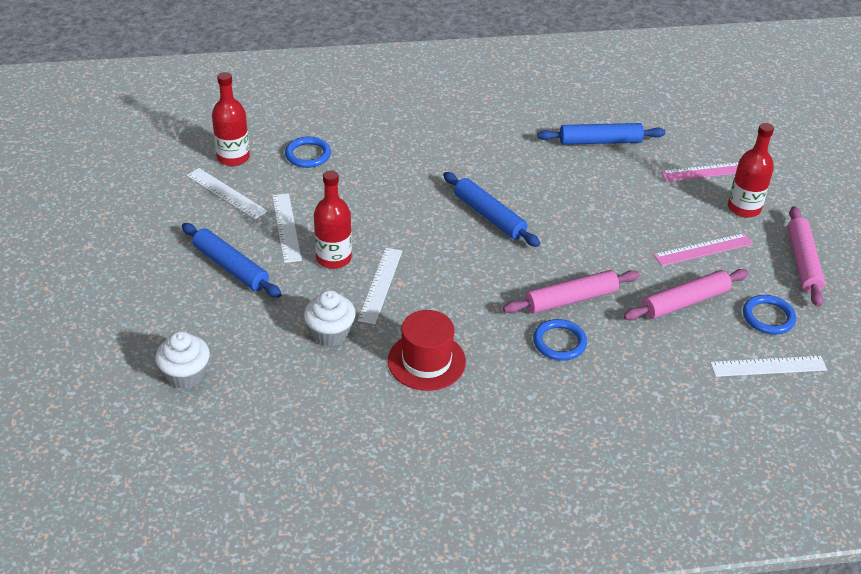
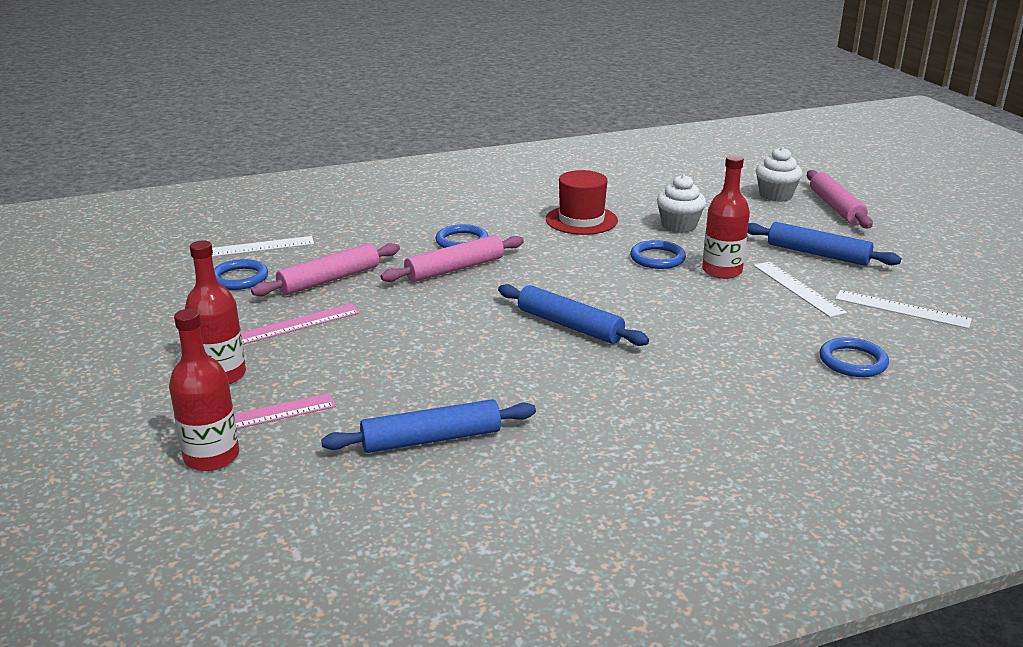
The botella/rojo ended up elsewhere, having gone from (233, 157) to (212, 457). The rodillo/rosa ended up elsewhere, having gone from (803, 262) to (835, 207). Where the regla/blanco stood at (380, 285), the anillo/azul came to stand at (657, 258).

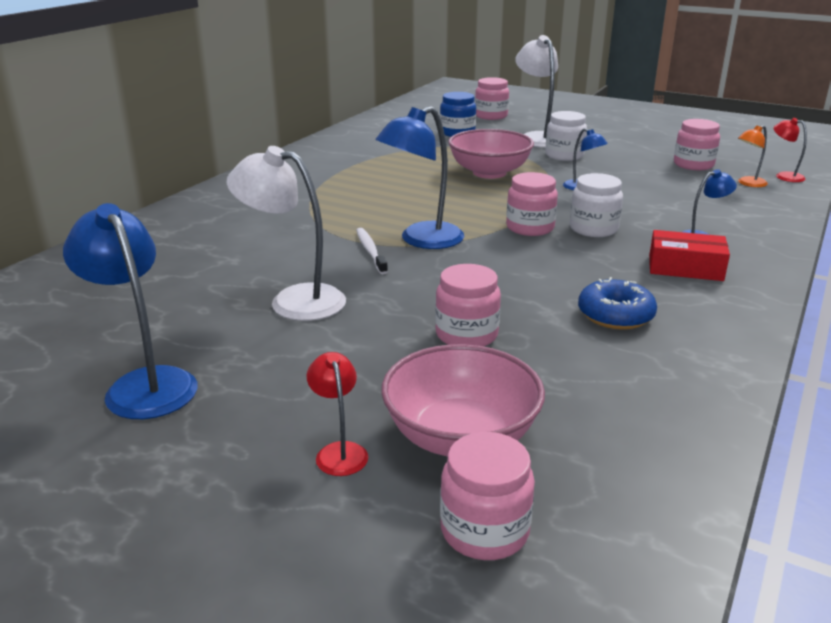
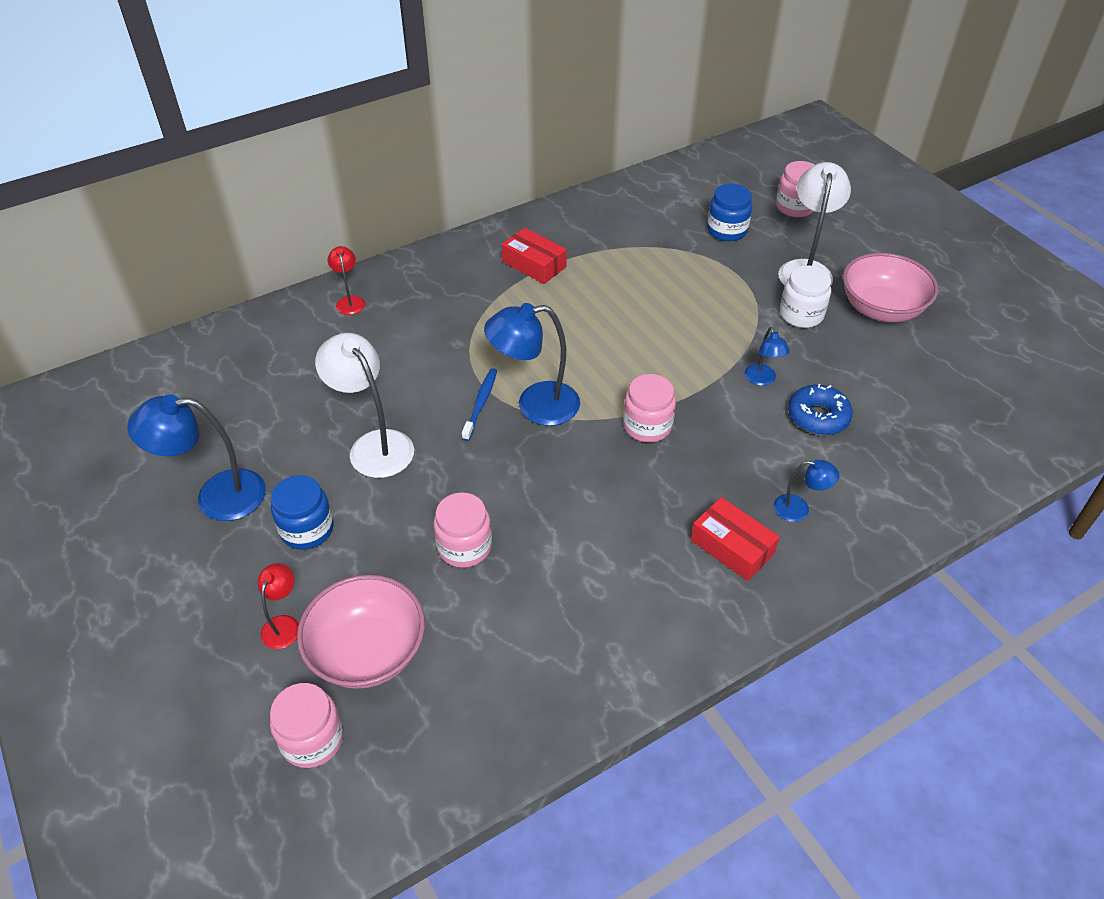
The second view lost the tarro/blanco at (593, 229). The second view lost the tarro/rosa at (693, 165). The second view lost the lámpara/naranja at (748, 183). The second view gained the tarro/azul at (307, 529). The second view gained the caja/rojo at (534, 264). The cuenco/rosa ended up elsewhere, having gone from (489, 173) to (881, 309). The rosquilla/azul ended up elsewhere, having gone from (615, 315) to (818, 417). The lámpara/rojo ended up elsewhere, having gone from (784, 176) to (350, 301). What was the cepillo de dientes/blanco at (370, 251) turned into the cepillo de dientes/azul at (481, 403). The lámpara/azul at (145, 384) ended up facing another way, 90 degrees counterclockwise from before.

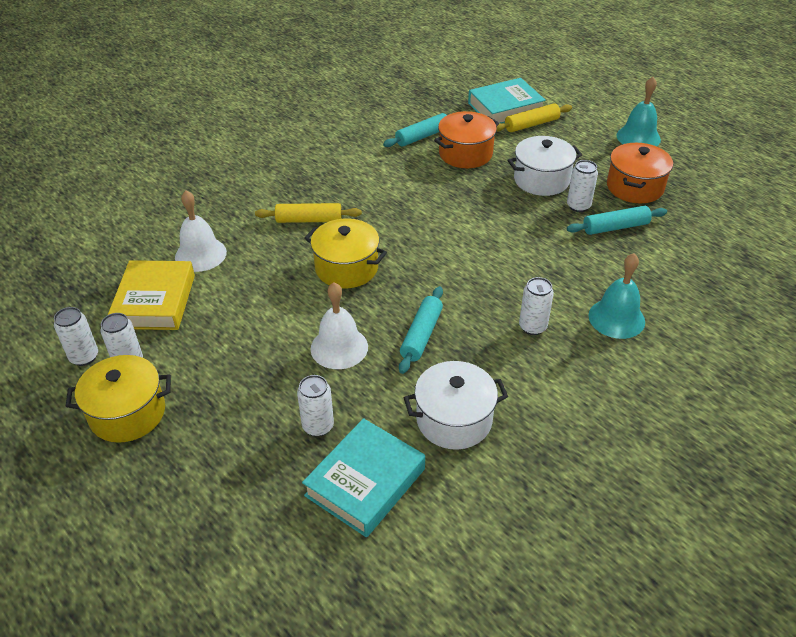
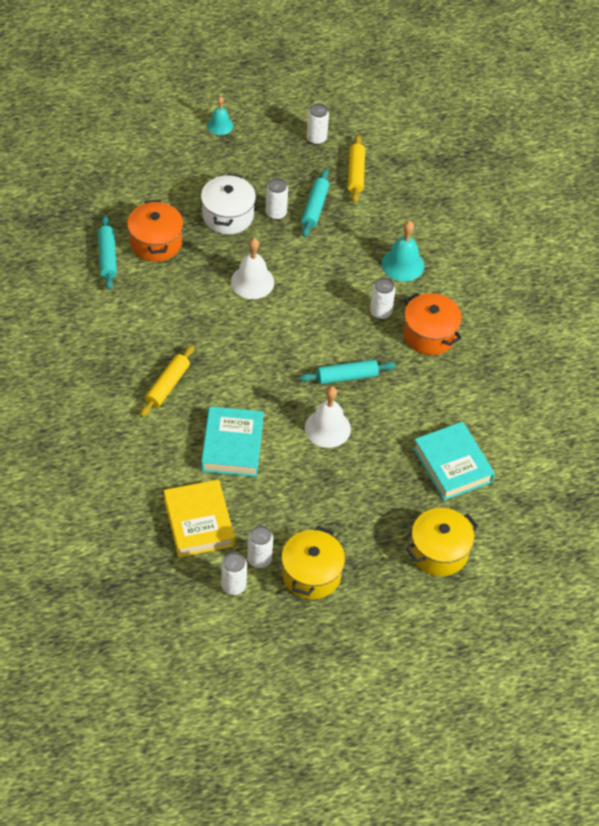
The second view lost the olla/blanco at (454, 420). The campana/blanco ended up elsewhere, having gone from (200, 254) to (252, 282). The lata/blanco ended up elsewhere, having gone from (318, 426) to (316, 139). The olla/amarillo ended up elsewhere, having gone from (346, 268) to (439, 551). The libro/turquesa ended up elsewhere, having gone from (505, 108) to (232, 446). The rodillo/amarillo ended up elsewhere, having gone from (531, 124) to (356, 173). The olla/naranja ended up elsewhere, having gone from (635, 187) to (429, 334). The libro/amarillo at (155, 301) ended up facing another way, 45 degrees clockwise from before. The rodillo/turquesa at (421, 335) ended up facing another way, 60 degrees counterclockwise from before. The size of the campana/turquesa at (638, 137) changed by a factor of 0.64.

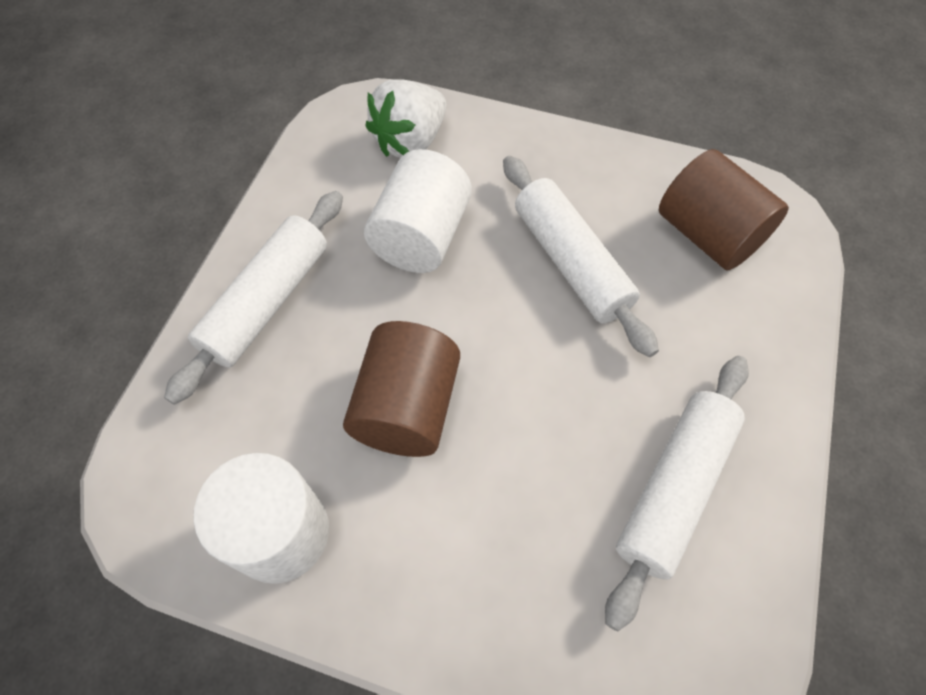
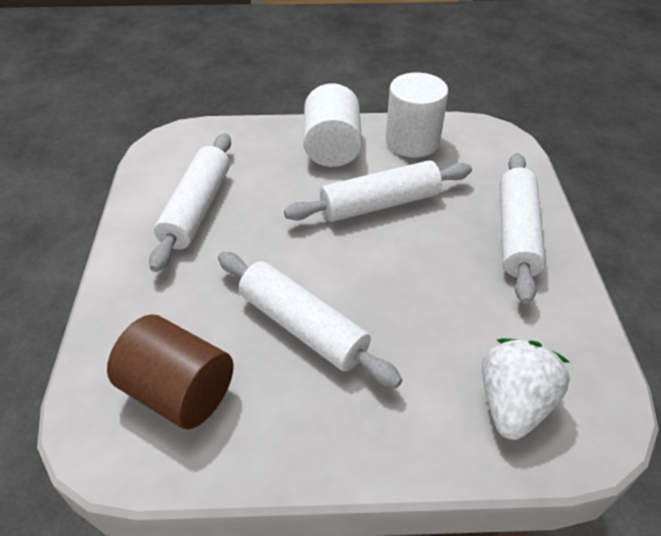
The cilindro/blanco ended up elsewhere, having gone from (421, 236) to (332, 148). Where the cilindro/marrón stood at (407, 407), the rodillo/blanco came to stand at (380, 204).

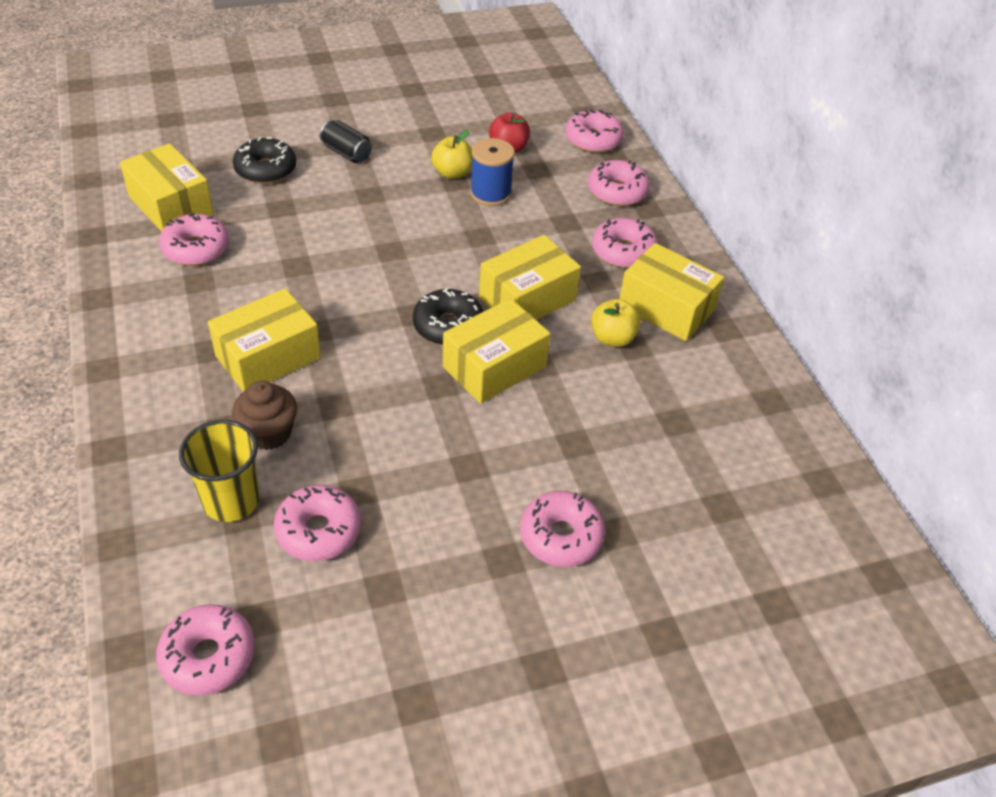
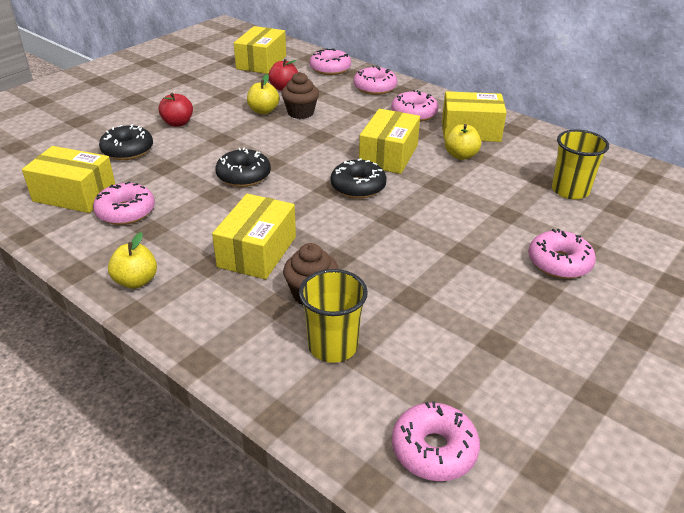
The second view lost the rosquilla/rosa at (318, 531). The second view gained the manzana/amarillo at (136, 281). The second view gained the rosquilla/negro at (243, 176). The second view gained the vaso/amarillo at (570, 190). The caja/amarillo ended up elsewhere, having gone from (494, 367) to (261, 62). Where the lata/negro stood at (346, 153), the manzana/rojo came to stand at (178, 123). Where the carrete/azul stood at (490, 193), the magdalena/marrón came to stand at (300, 113).

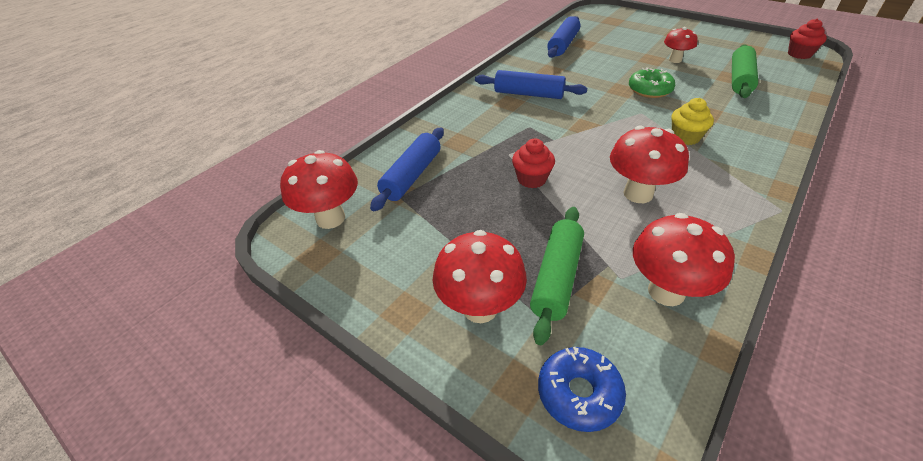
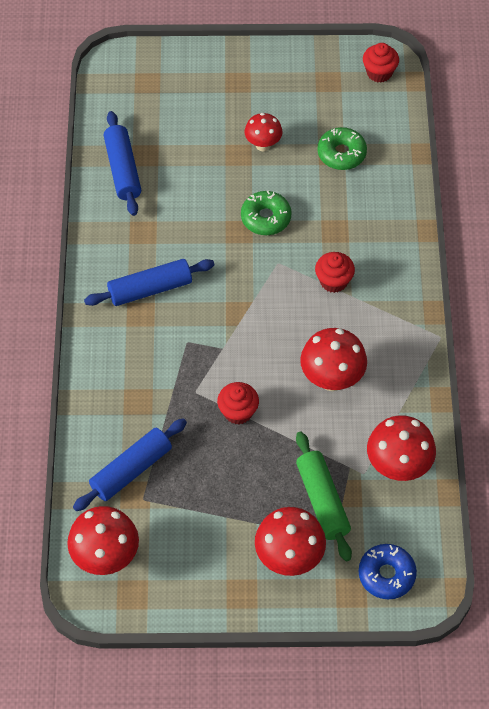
Where the rodillo/verde stood at (740, 79), the rosquilla/verde came to stand at (341, 154). What was the magdalena/amarillo at (685, 137) turned into the magdalena/rojo at (333, 281). The rodillo/azul at (412, 176) ended up facing another way, 60 degrees clockwise from before.

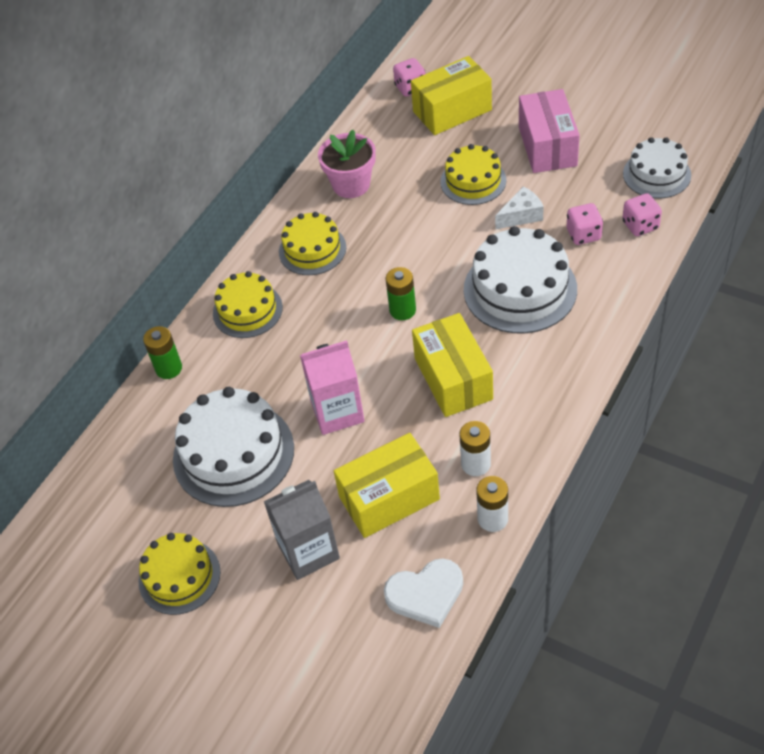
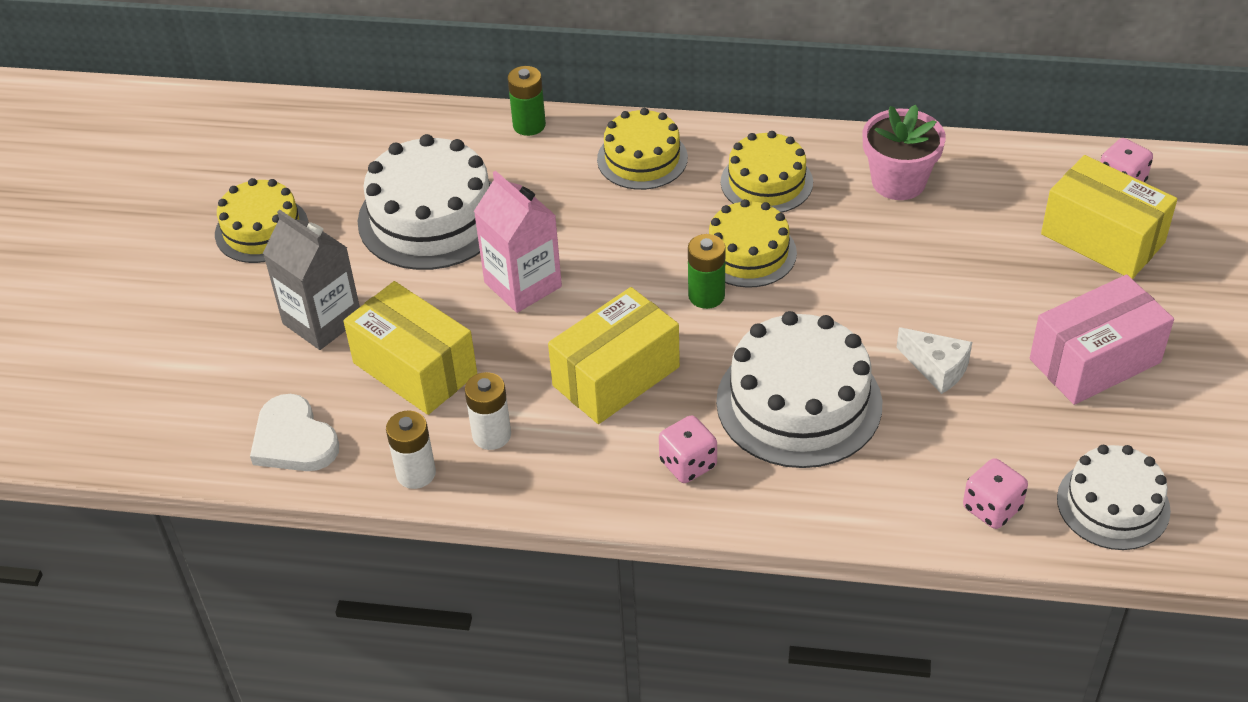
The tarta/amarillo ended up elsewhere, having gone from (473, 181) to (748, 253). The dado/rosa ended up elsewhere, having gone from (583, 234) to (688, 464).

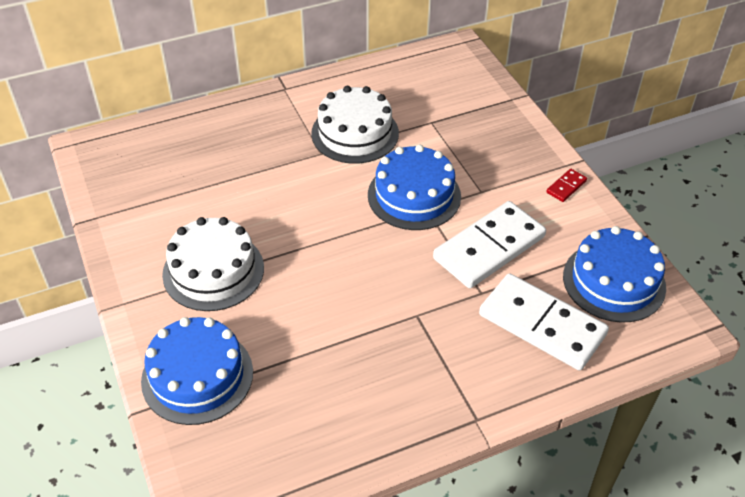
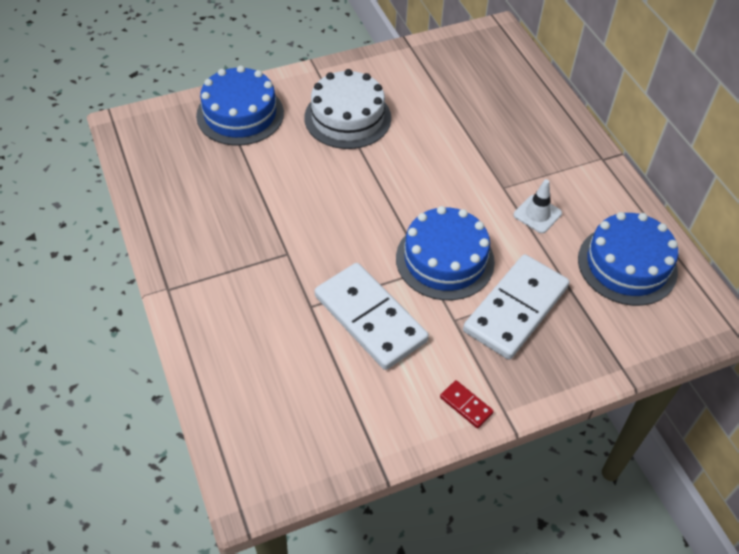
The ficha de dominó/blanco ended up elsewhere, having gone from (542, 324) to (516, 309). The tarta/azul ended up elsewhere, having gone from (614, 281) to (627, 265). Where the tarta/blanco stood at (355, 133), the cono de tráfico/blanco came to stand at (537, 214).

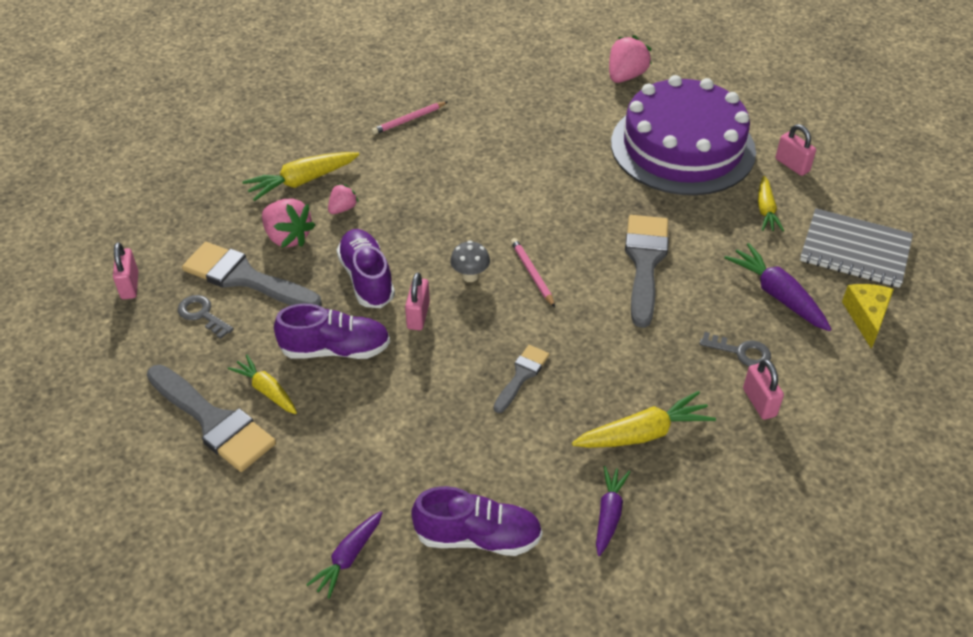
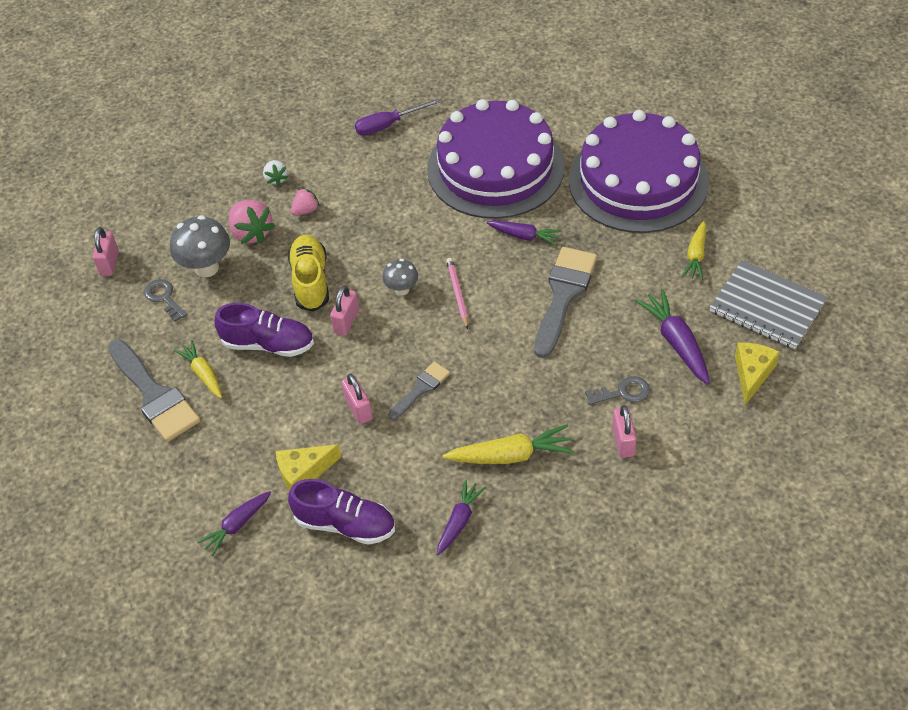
The second view lost the fresa/rosa at (625, 76). The second view gained the queso/amarillo at (304, 473). The second view gained the tarta/morado at (495, 168). The second view gained the zanahoria/morado at (524, 236). The candado/rosa ended up elsewhere, having gone from (792, 165) to (358, 409). Where the pincel/gris stood at (245, 278), the seta/gris came to stand at (206, 268). Where the zanahoria/amarillo stood at (302, 181), the fresa/blanco came to stand at (276, 179). Where the lápiz/rosa stood at (409, 120), the destornillador/morado came to stand at (387, 125). What was the zapato/morado at (367, 278) turned into the zapato/amarillo at (310, 281). The llave/gris at (741, 352) ended up facing another way, 45 degrees counterclockwise from before.

